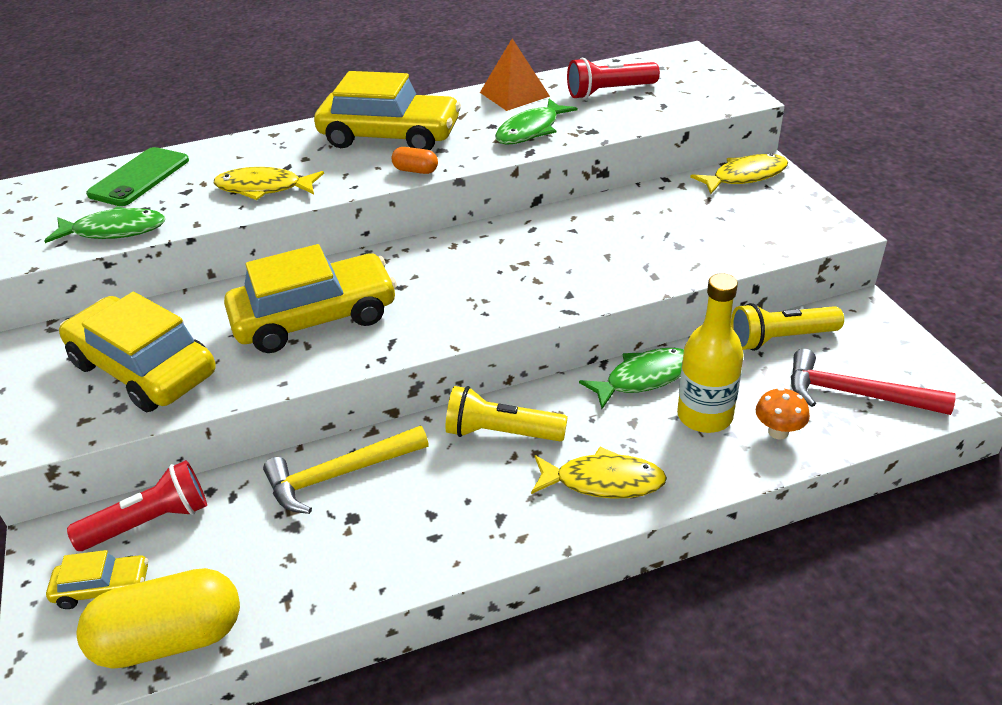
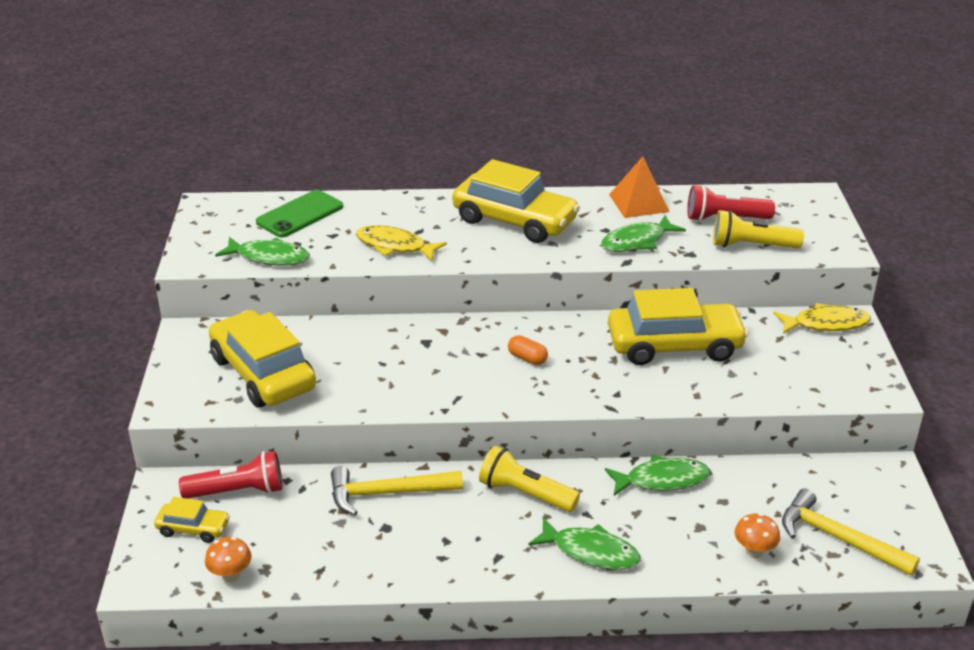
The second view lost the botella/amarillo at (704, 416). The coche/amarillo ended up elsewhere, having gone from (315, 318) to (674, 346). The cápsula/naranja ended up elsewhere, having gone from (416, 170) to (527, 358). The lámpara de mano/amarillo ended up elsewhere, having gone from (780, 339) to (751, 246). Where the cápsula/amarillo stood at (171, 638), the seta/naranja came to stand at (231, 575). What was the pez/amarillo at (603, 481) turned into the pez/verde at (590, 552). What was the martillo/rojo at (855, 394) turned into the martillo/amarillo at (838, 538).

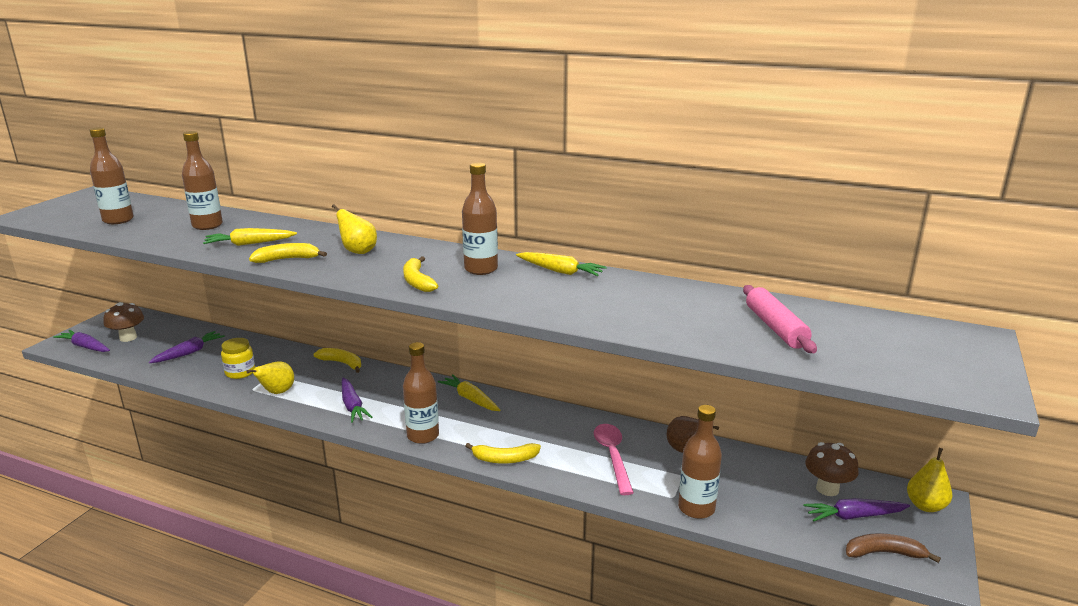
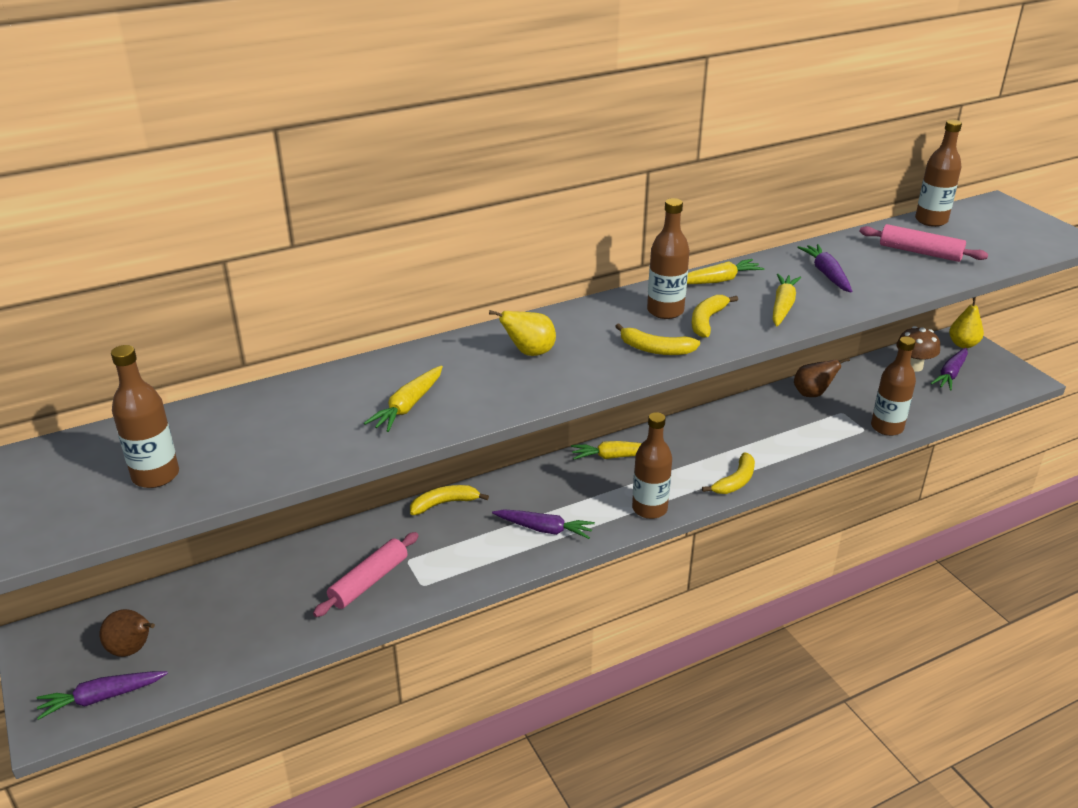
The second view lost the pera/amarillo at (277, 392). The second view lost the cuchara/rosa at (612, 456). The second view lost the plátano/marrón at (884, 553). The second view gained the zanahoria/amarillo at (782, 306). The zanahoria/morado ended up elsewhere, having gone from (189, 353) to (826, 274). The botella/marrón ended up elsewhere, having gone from (207, 225) to (931, 220). The plátano/amarillo ended up elsewhere, having gone from (287, 259) to (707, 321). Where the seta/marrón stood at (128, 338), the pera/marrón came to stand at (132, 649). Where the tarro/amarillo stood at (240, 372), the rodillo/rosa came to stand at (369, 581).

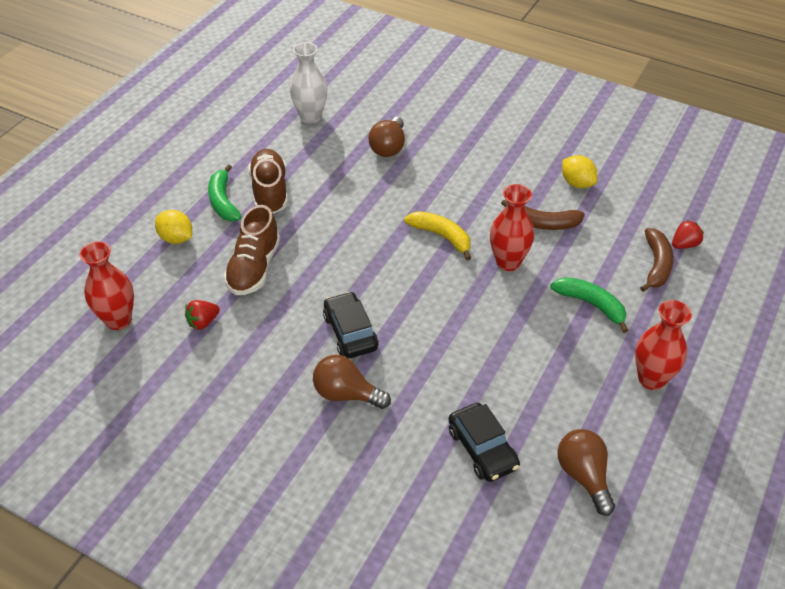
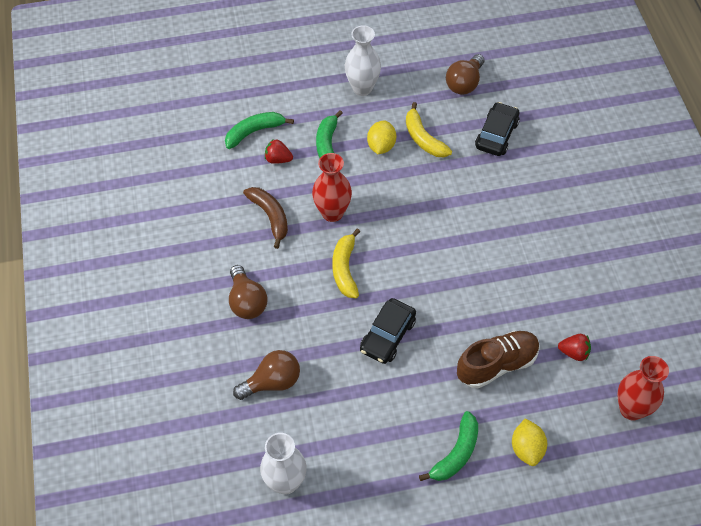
The second view lost the zapato/marrón at (270, 191). The second view gained the plátano/amarillo at (423, 138). The bombilla/marrón ended up elsewhere, having gone from (346, 394) to (247, 301). The coche/negro ended up elsewhere, having gone from (350, 332) to (387, 336). The limón/amarillo ended up elsewhere, having gone from (577, 183) to (381, 146). The fresa/rojo ended up elsewhere, having gone from (684, 244) to (278, 159). What was the florero/rojo at (651, 379) turned into the florero/blanco at (362, 88). What was the plátano/marrón at (656, 265) turned into the plátano/verde at (254, 132).

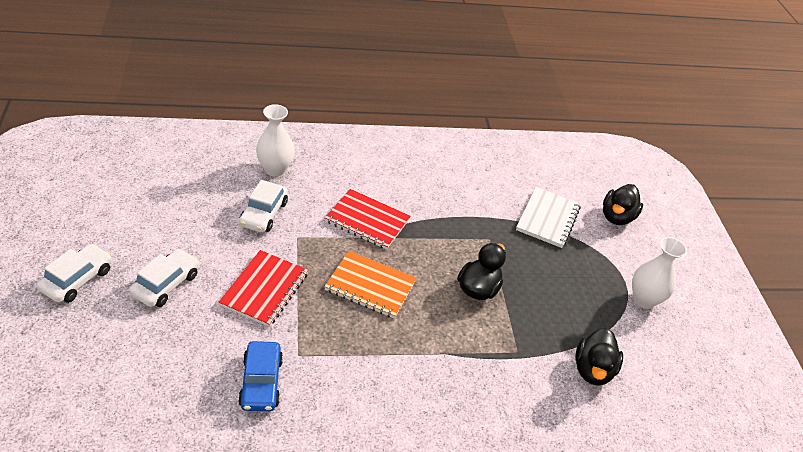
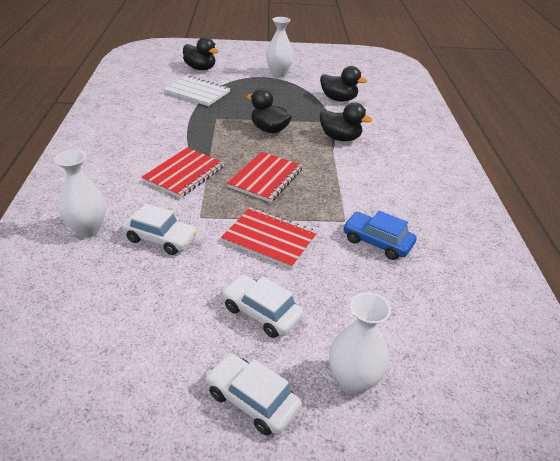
The second view gained the pato/negro at (340, 138). The second view gained the florero/blanco at (353, 380). What was the cuaderno/naranja at (370, 286) turned into the cuaderno/rojo at (265, 178). The coche/azul at (261, 382) ended up facing another way, 150 degrees counterclockwise from before.

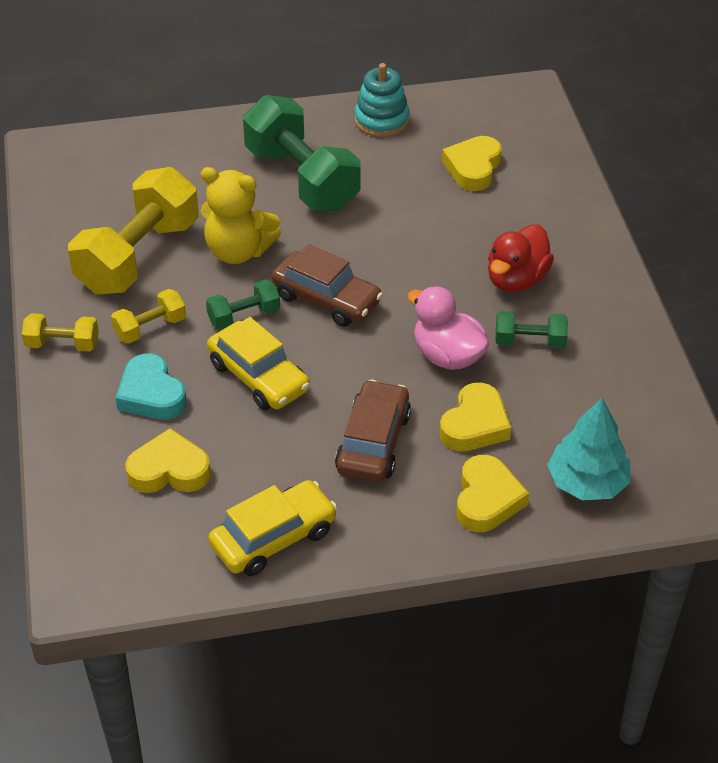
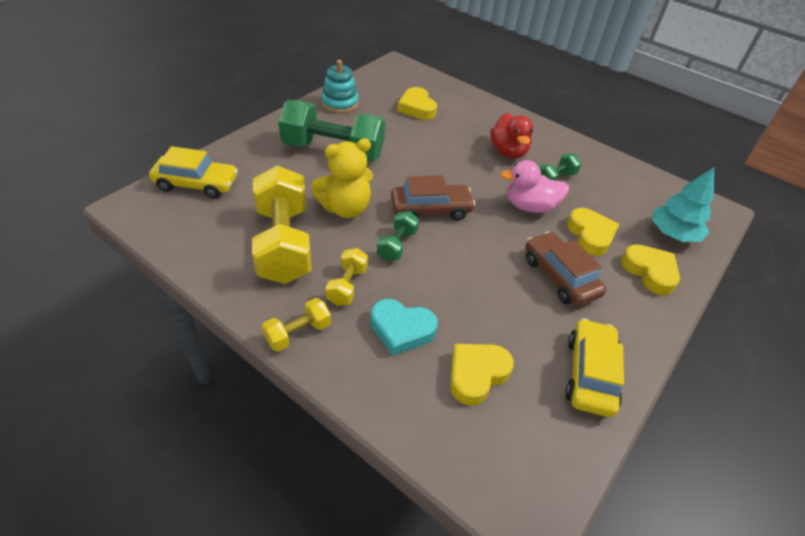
The coche/amarillo ended up elsewhere, having gone from (259, 377) to (196, 184).

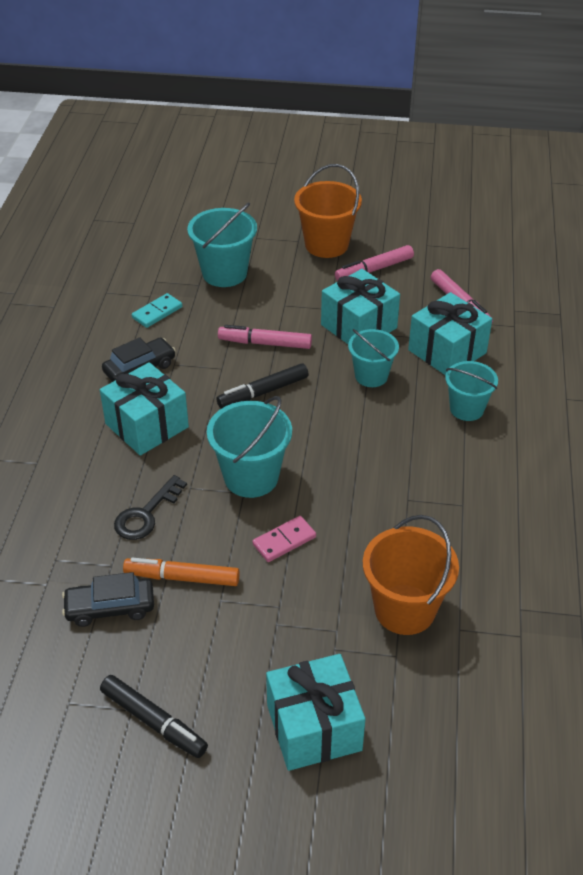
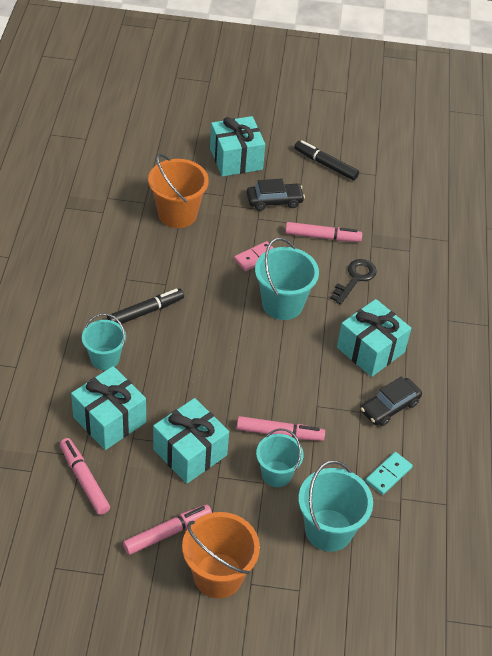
The coche/negro ended up elsewhere, having gone from (110, 608) to (274, 201). The rotulador/negro ended up elsewhere, having gone from (263, 392) to (145, 312). The balde/turquesa ended up elsewhere, having gone from (371, 376) to (276, 474). What was the rotulador/naranja at (182, 577) turned into the rotulador/rosa at (322, 237).

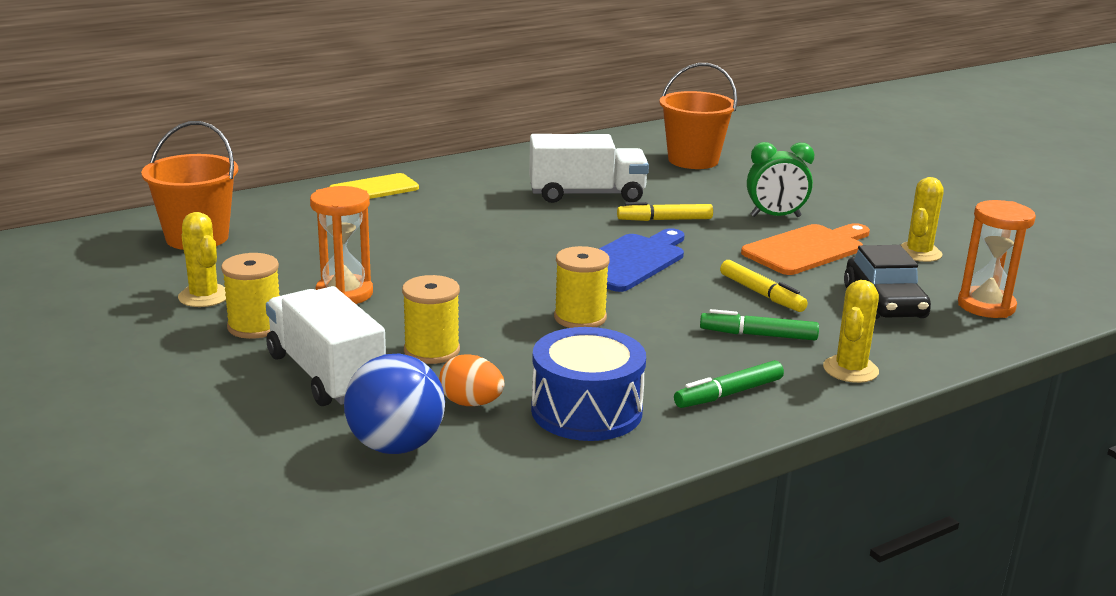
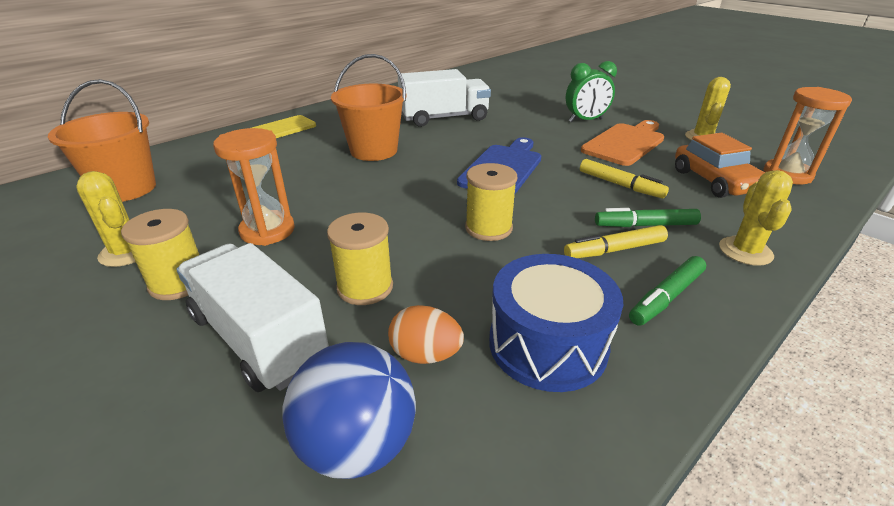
The rotulador/amarillo ended up elsewhere, having gone from (664, 220) to (614, 250). The balde/naranja ended up elsewhere, having gone from (693, 160) to (374, 150). What was the coche/negro at (884, 303) turned into the coche/naranja at (715, 181).

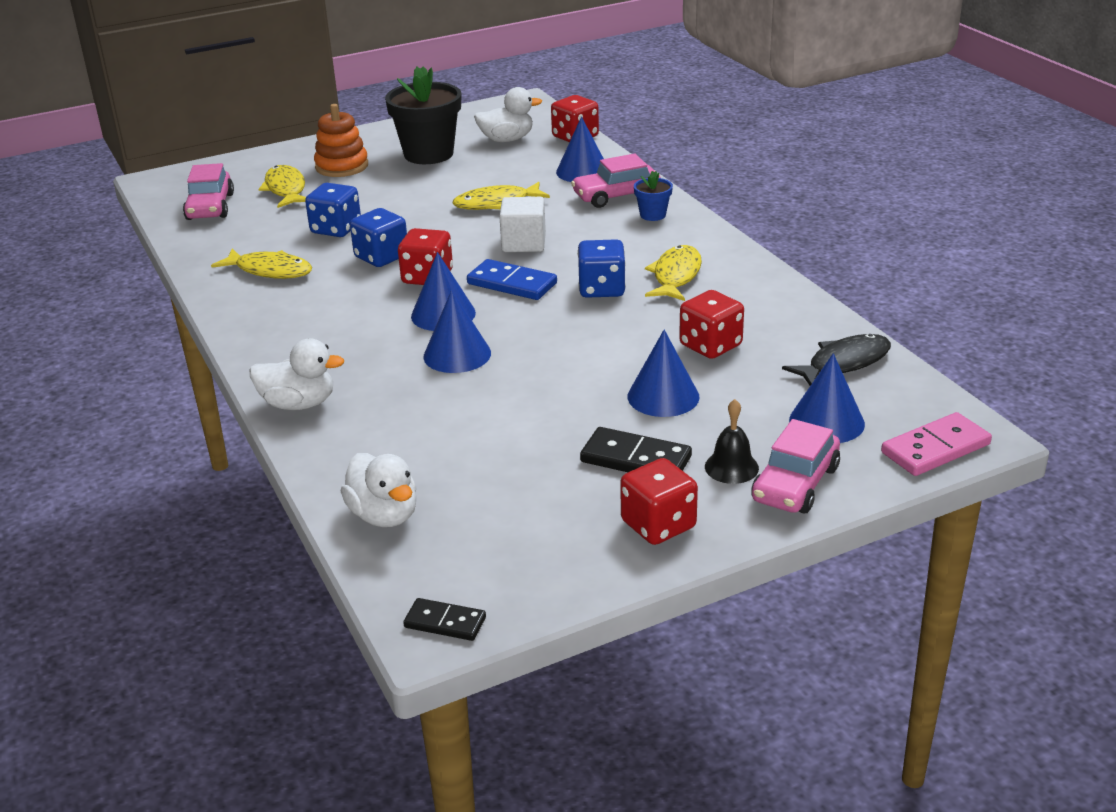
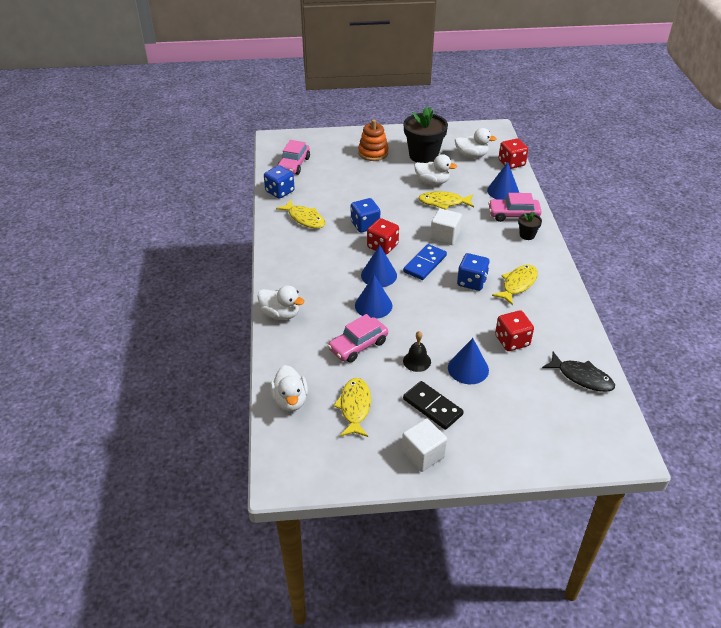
The second view lost the ficha de dominó/negro at (445, 622). The second view lost the cono/azul at (826, 422). The second view lost the ficha de dominó/rosa at (935, 448). The second view gained the pato/blanco at (432, 182). The pez/amarillo ended up elsewhere, having gone from (286, 189) to (354, 407). The dado/azul ended up elsewhere, having gone from (336, 229) to (280, 191). The campana/negro ended up elsewhere, having gone from (731, 467) to (417, 361). The coche/rosa ended up elsewhere, having gone from (795, 484) to (358, 345). Where the dado/rojo stood at (658, 525), the cubo/blanco came to stand at (423, 454). What was the maceta/azul at (653, 215) turned into the maceta/negro at (527, 235). The ficha de dominó/azul at (512, 283) ended up facing another way, 75 degrees clockwise from before. The pez/negro at (844, 363) ended up facing another way, 45 degrees clockwise from before.

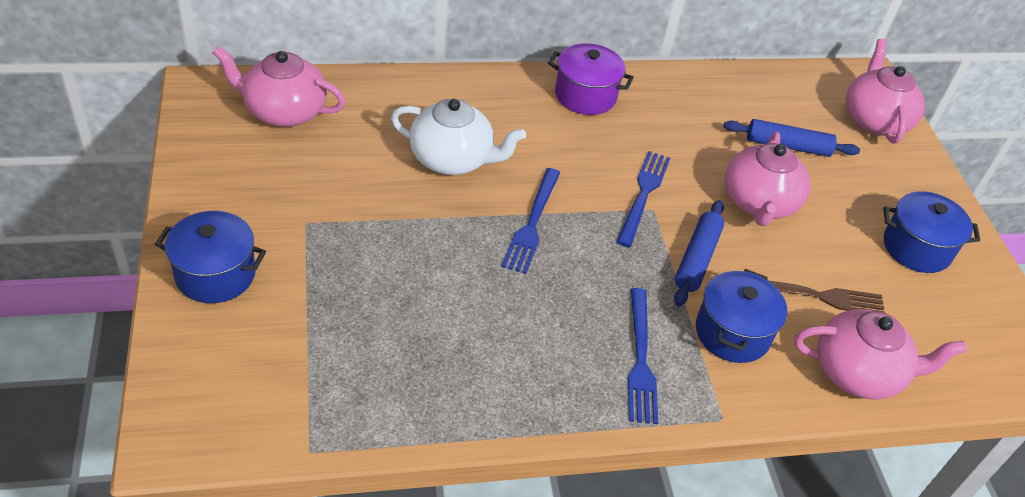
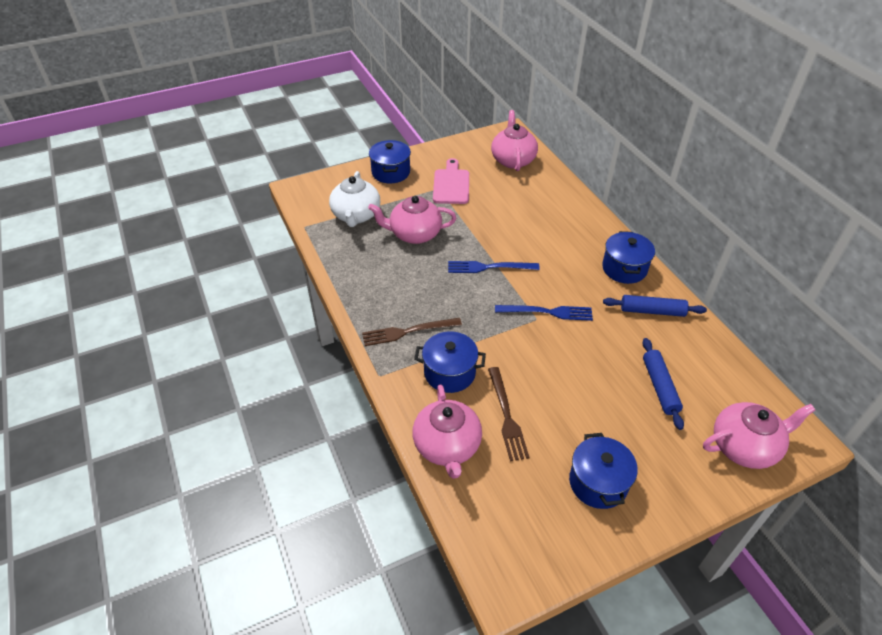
The second view gained the tabla de cortar/rosa at (451, 184). The tetera/blanco ended up elsewhere, having gone from (452, 159) to (356, 215). The rodillo/azul ended up elsewhere, having gone from (696, 259) to (652, 311). The tetera/rosa ended up elsewhere, having gone from (759, 203) to (414, 234). What was the olla/morado at (585, 95) turned into the olla/azul at (624, 268). What was the tenedor/azul at (640, 359) turned into the tenedor/marrón at (408, 331).

